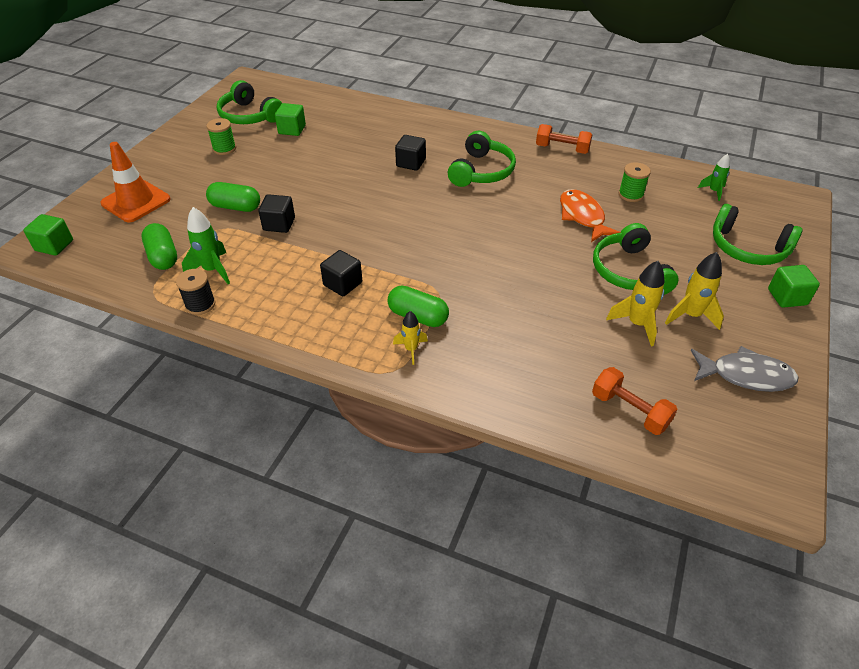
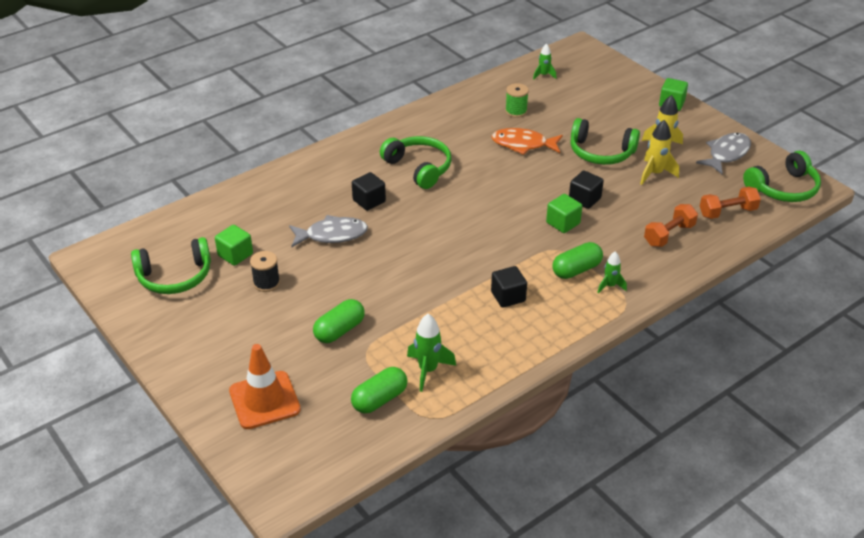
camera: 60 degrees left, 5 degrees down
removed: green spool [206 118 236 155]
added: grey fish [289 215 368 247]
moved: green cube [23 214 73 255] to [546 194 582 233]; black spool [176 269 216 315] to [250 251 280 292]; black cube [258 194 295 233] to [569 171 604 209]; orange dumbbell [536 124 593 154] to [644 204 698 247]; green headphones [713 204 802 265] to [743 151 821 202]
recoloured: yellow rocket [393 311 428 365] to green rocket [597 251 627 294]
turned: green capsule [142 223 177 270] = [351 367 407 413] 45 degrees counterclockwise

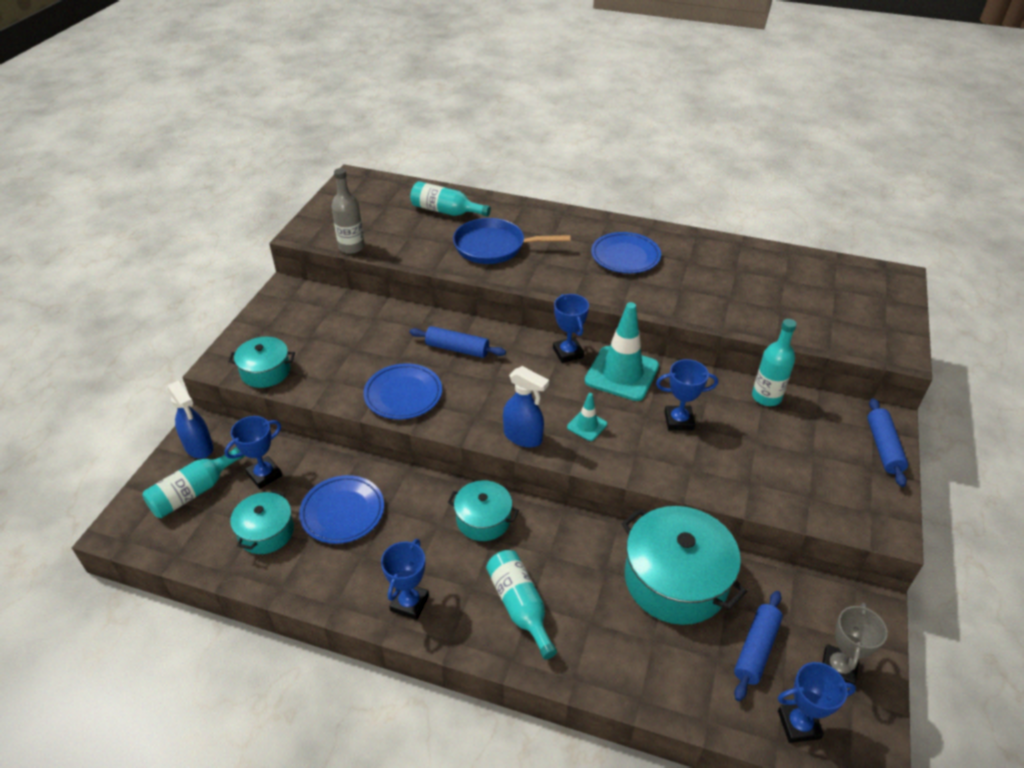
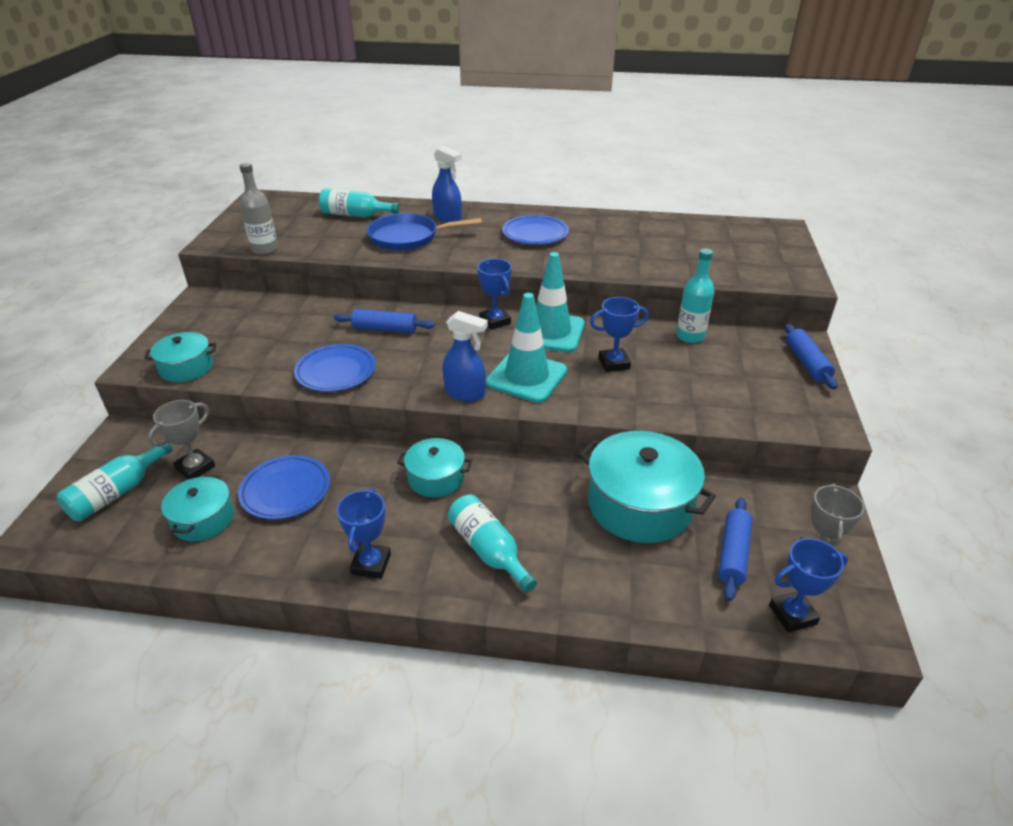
camera: 10 degrees left, 5 degrees down
moved: blue spray bottle [167 381 213 459] to [432 146 462 223]
recoloured: blue trophy [224 416 282 489] to grey trophy [148 400 215 479]
resized: turquoise traffic cone [567 393 607 441] = [486 293 567 403] x2.09

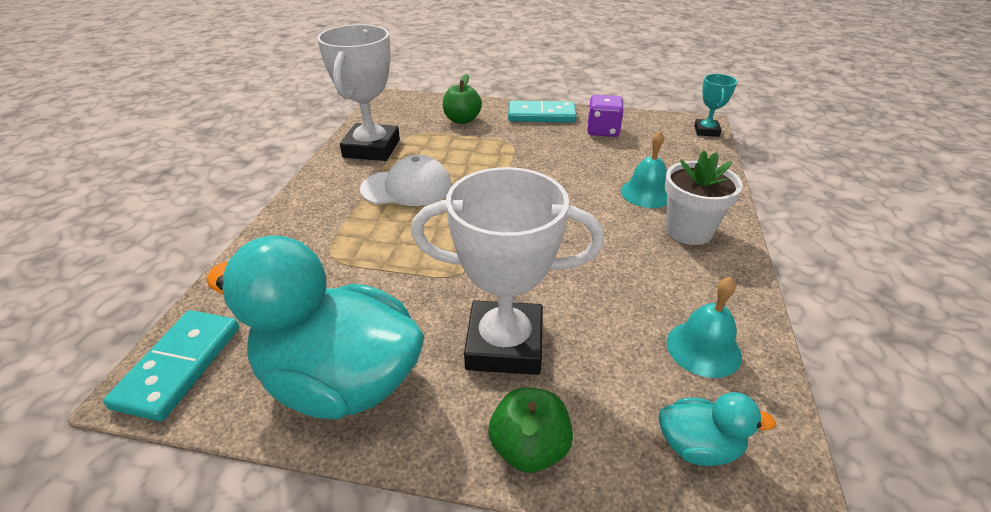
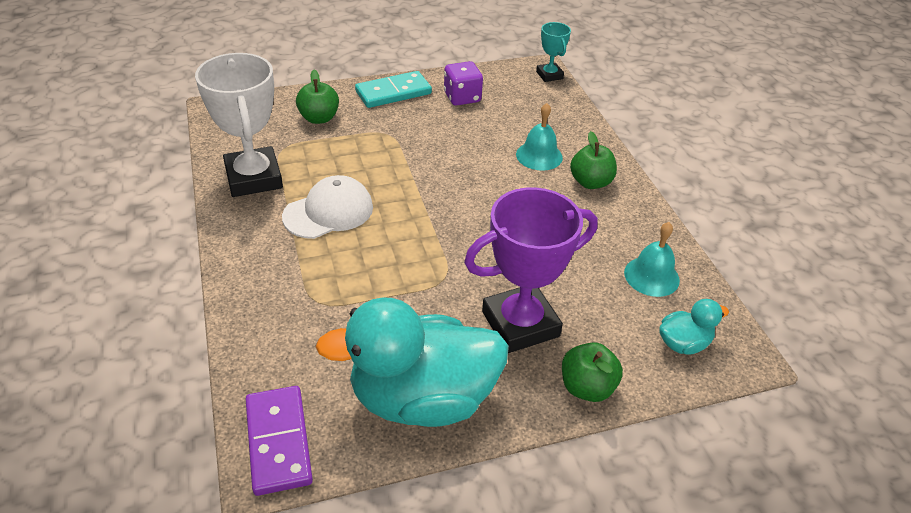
camera: 30 degrees left, 5 degrees up
replaced: white flower pot [664 150 743 245] to green apple [570 131 617 189]
recoloured: turquoise domino [103 310 239 421] to purple domino [246 386 313 496]; white trophy [411 167 604 375] to purple trophy [464 187 598 353]

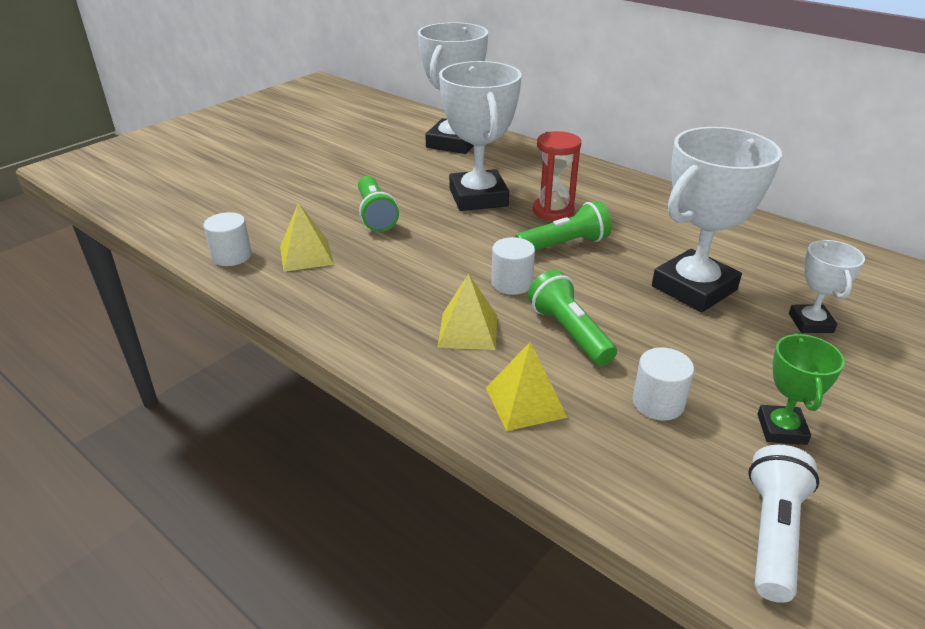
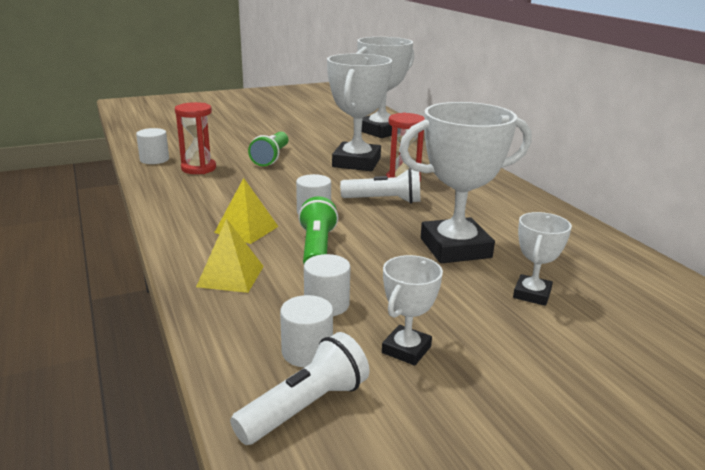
camera: 25 degrees right, 10 degrees down
added: white cylinder [280 295 333 367]
replaced: yellow pyramid [280 202 334 272] to red hourglass [175 102 216 174]
recoloured: green flashlight [515 201 612 251] to white flashlight [340 168 420 203]; green trophy [758 333 845 445] to white trophy [382 255 443 366]

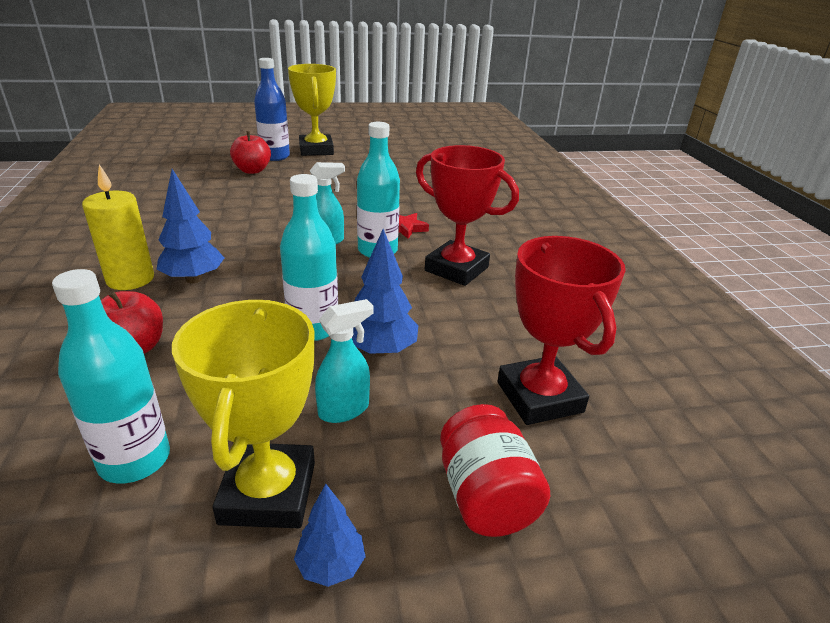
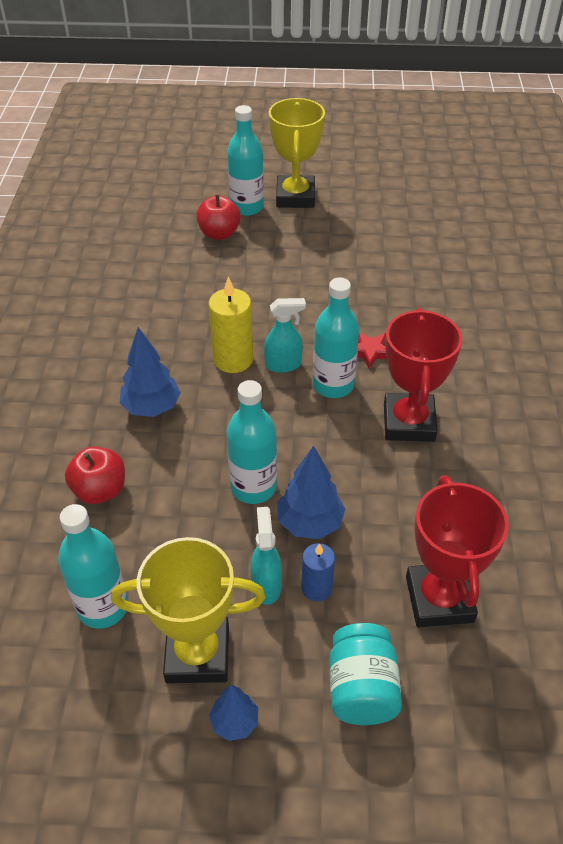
camera: 15 degrees right, 15 degrees up
added: blue candle [301 543 335 601]
moved: yellow candle [82 164 154 290] to [209 277 253 373]
recoloured: blue bottle [254 58 290 161] to turquoise bottle [227 105 264 216]; red jar [440 404 550 537] to turquoise jar [329 623 402 725]
turned: yellow trophy [172 300 315 528] = [111 537 266 683] 75 degrees clockwise; turquoise spray bottle [315 299 373 423] = [251 507 282 605] 75 degrees counterclockwise; red trophy [416 145 519 286] = [384 308 462 442] 45 degrees clockwise

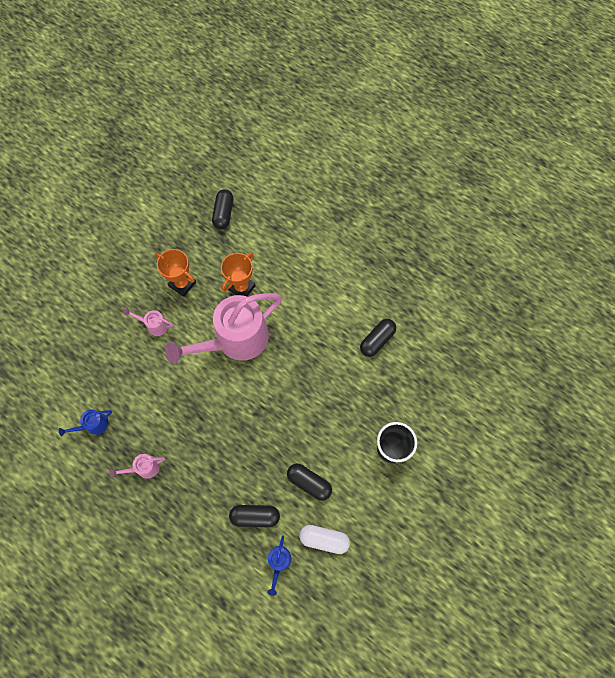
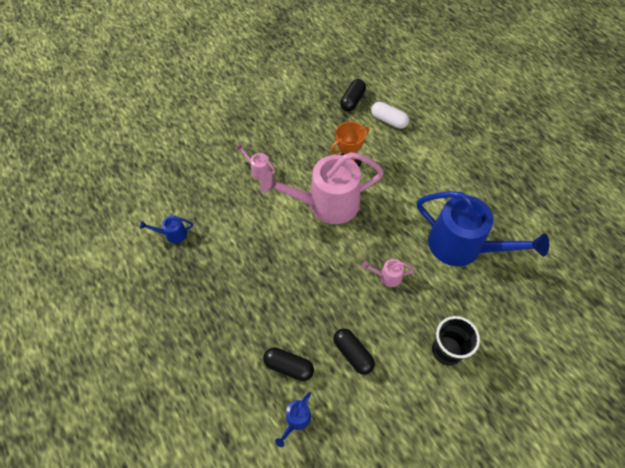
camera: 20 degrees right, 10 degrees down
removed: orange trophy [155 249 196 297]
moved: pink watering can [110 454 165 479] to [362 259 414 287]; white capsule [299 525 350 554] to [371 102 409 129]
replaced: black capsule [360 319 396 357] to blue watering can [417 191 549 266]

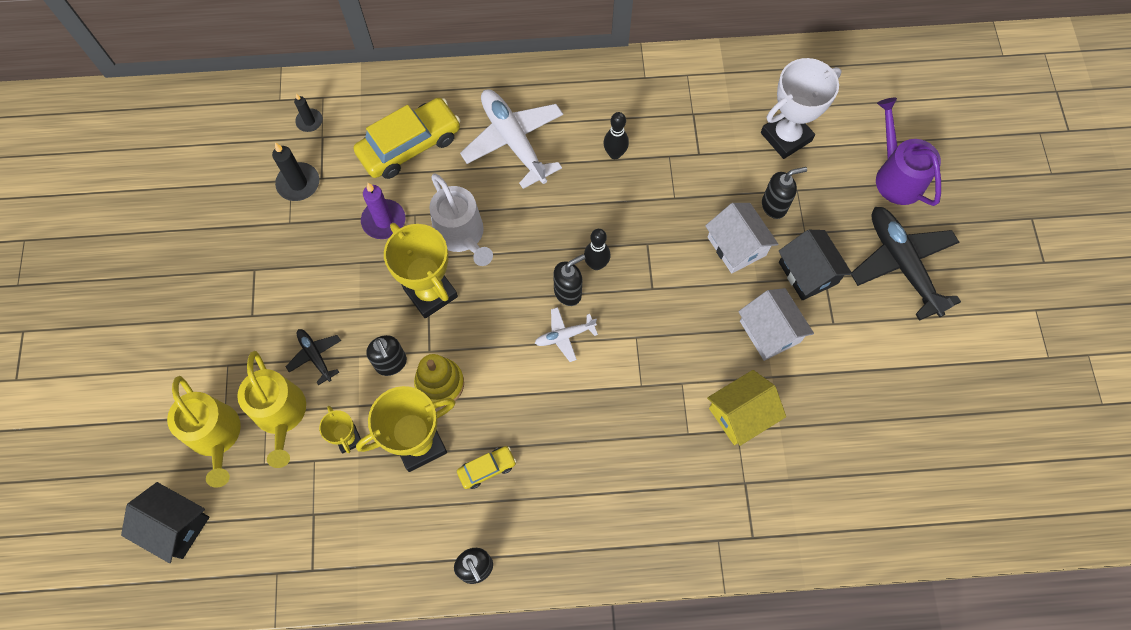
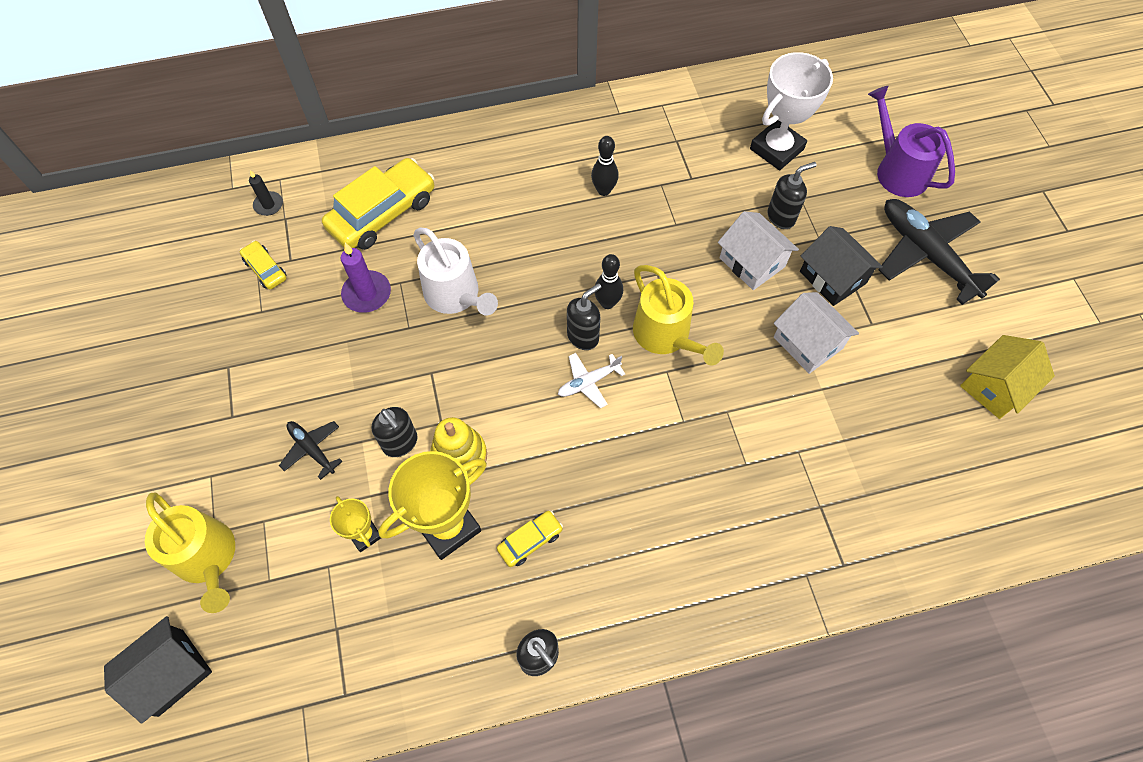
camera: 10 degrees left, 5 degrees down
removed: yellow trophy [384 223 458 318]; white plane [460 89 563 189]
moved: yellow watering can [237 351 306 468] to [633 265 724 366]; yellow house [707 370 786 446] to [960 335 1055 419]
replaced: black candle [272 143 319 201] to yellow car [239 241 286 289]
turned: black house [121 482 209 563] = [104 616 212 724] 60 degrees counterclockwise

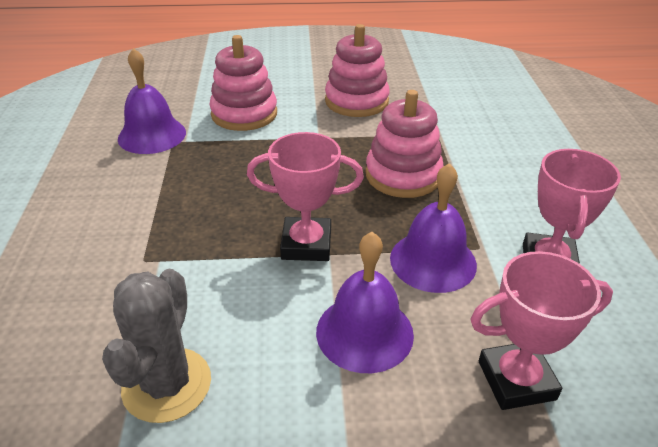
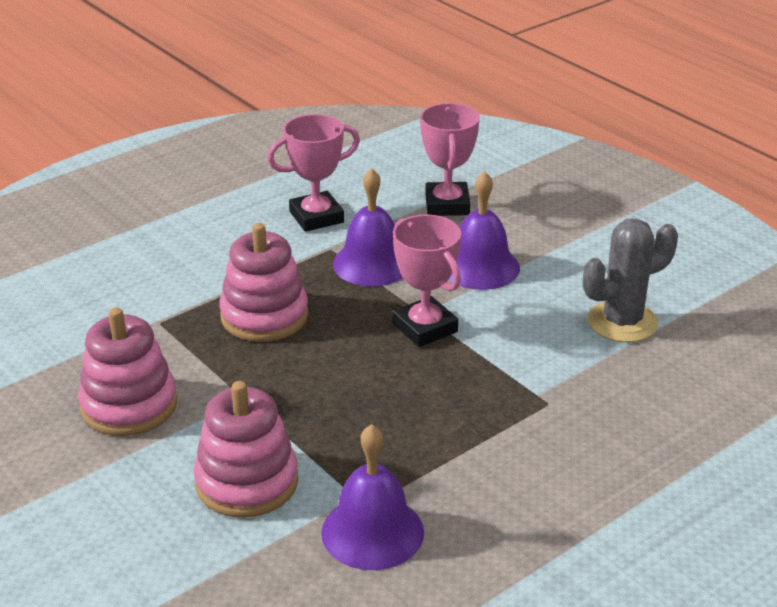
camera: 125 degrees left, 5 degrees down
turned: pink trophy [470 251 613 410] = [420 103 480 216] 45 degrees clockwise

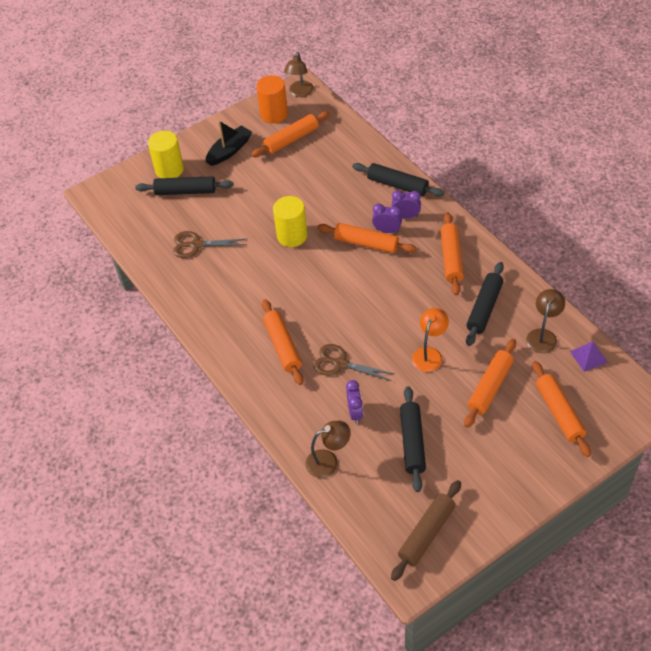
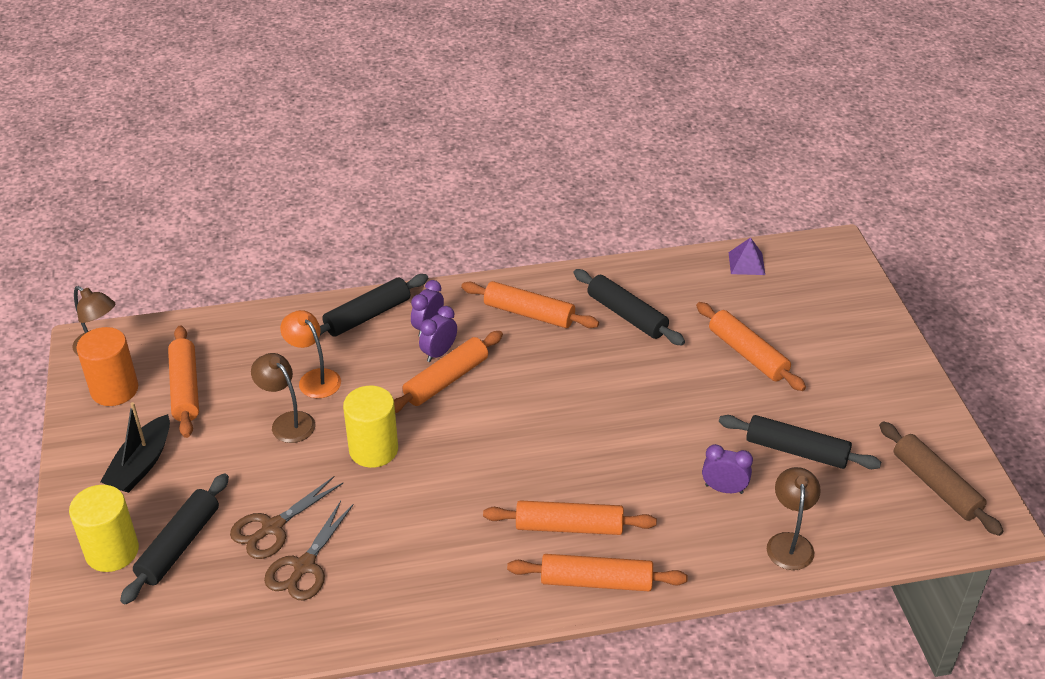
camera: 70 degrees left, 10 degrees down
moved: brown scissors [313 344 395 381] to [230 476 343 559]; orange lamp [412 308 449 372] to [280 310 341 398]; brown lamp [526 289 565 353] to [251 353 315 443]; orange rolling pin [532 361 591 457] to [507 554 688 591]
turned: black boat [205 120 252 166] = [100 402 170 493] 135 degrees counterclockwise

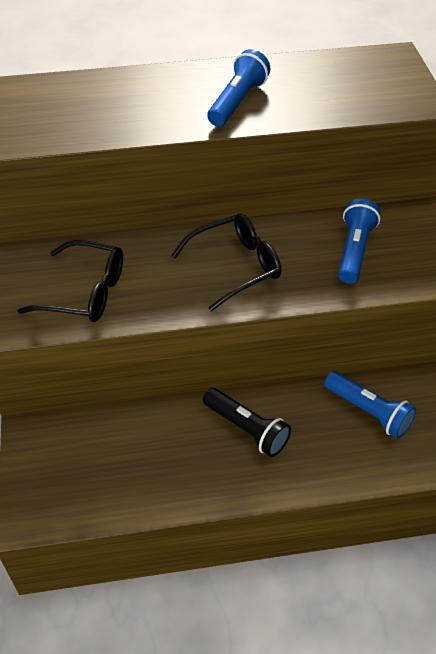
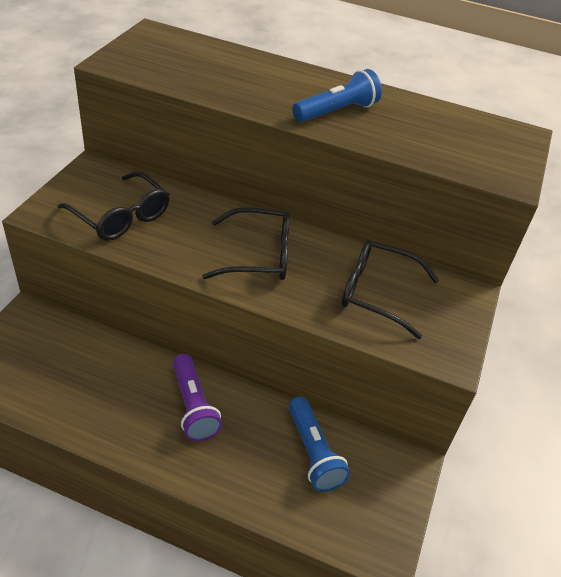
camera: 25 degrees right, 5 degrees down
replaced: blue flashlight [338 198 380 284] to black glasses [342 239 439 339]
recoloured: black flashlight [203 388 291 457] to purple flashlight [173 354 222 441]

